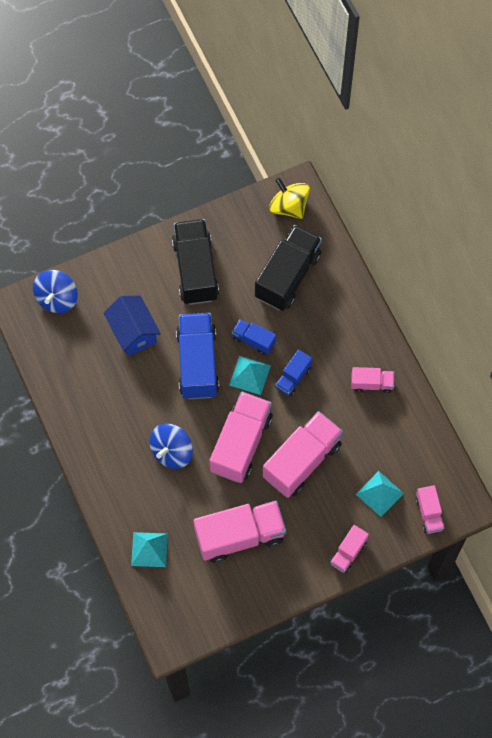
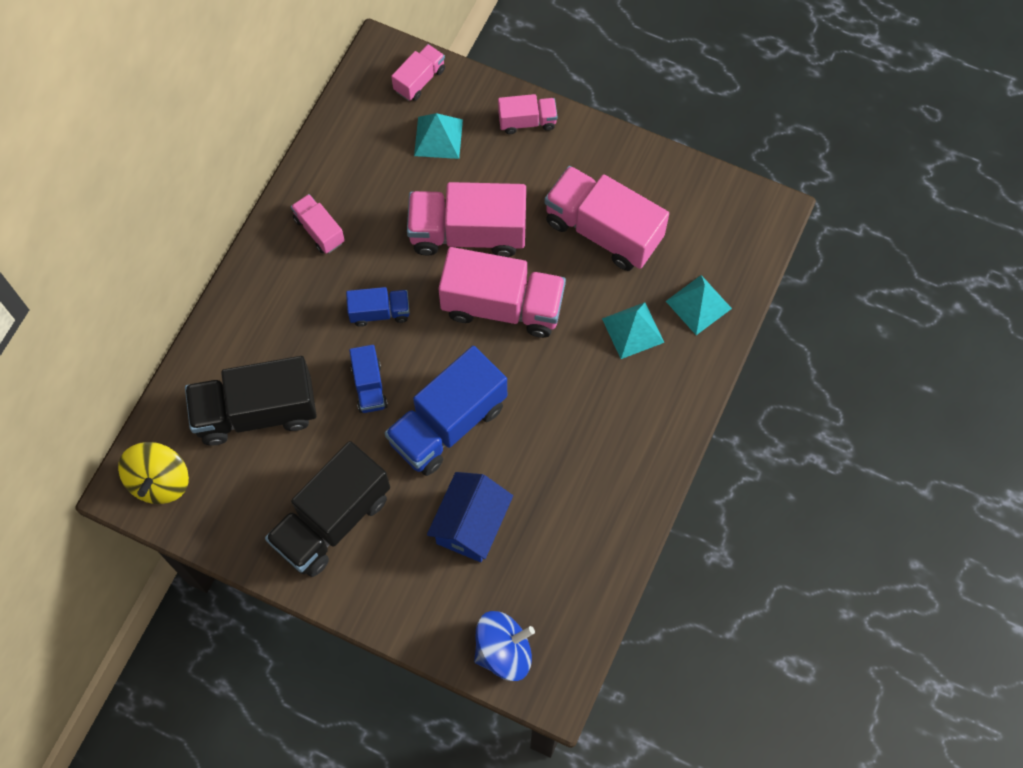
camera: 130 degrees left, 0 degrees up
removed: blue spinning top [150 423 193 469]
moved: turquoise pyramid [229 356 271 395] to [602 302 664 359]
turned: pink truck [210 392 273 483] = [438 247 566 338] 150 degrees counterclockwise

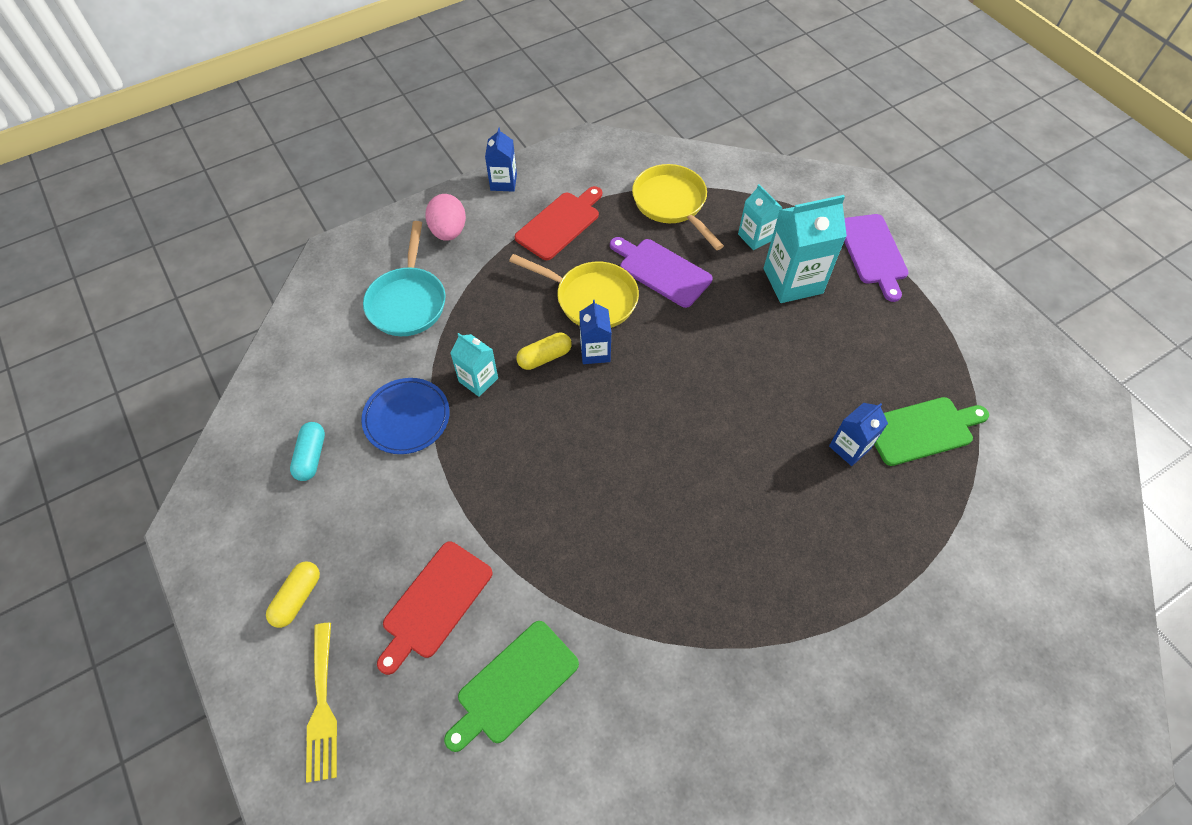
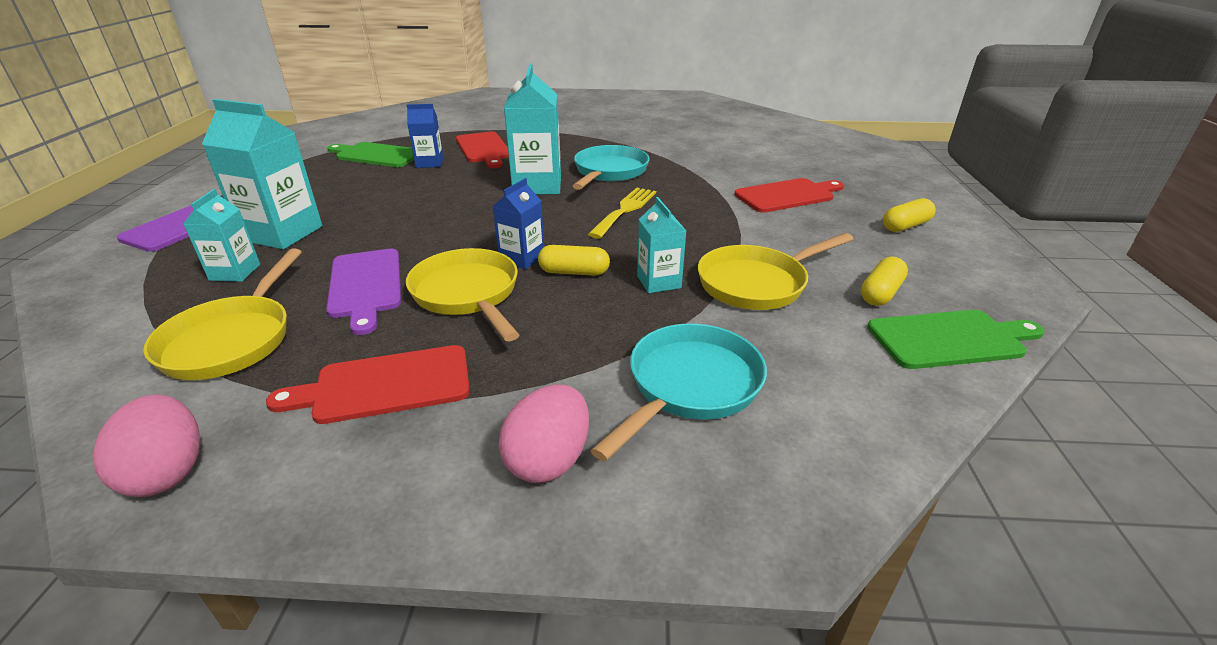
camera: 145 degrees left, 25 degrees down
removed: blue carton [485 128 517 192]
added: pink egg [93 395 200 497]; red cutting board [456 131 509 168]; turquoise carton [504 64 561 194]; turquoise pan [573 145 650 190]
moved: yellow fork [306 623 337 783] to [588 188 656 239]; green cutting board [444 621 579 752] to [867 310 1045 369]
replaced: blue plate [361 378 450 454] to yellow pan [698 233 853 310]
recoloured: turquoise capsule [290 422 325 481] to yellow capsule [861 256 908 306]

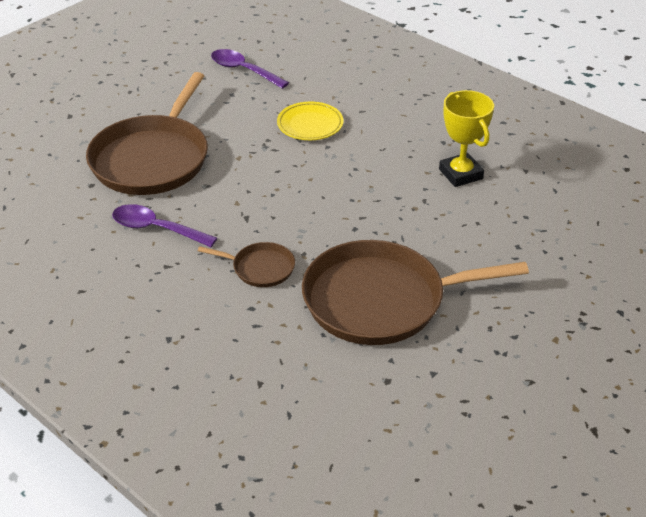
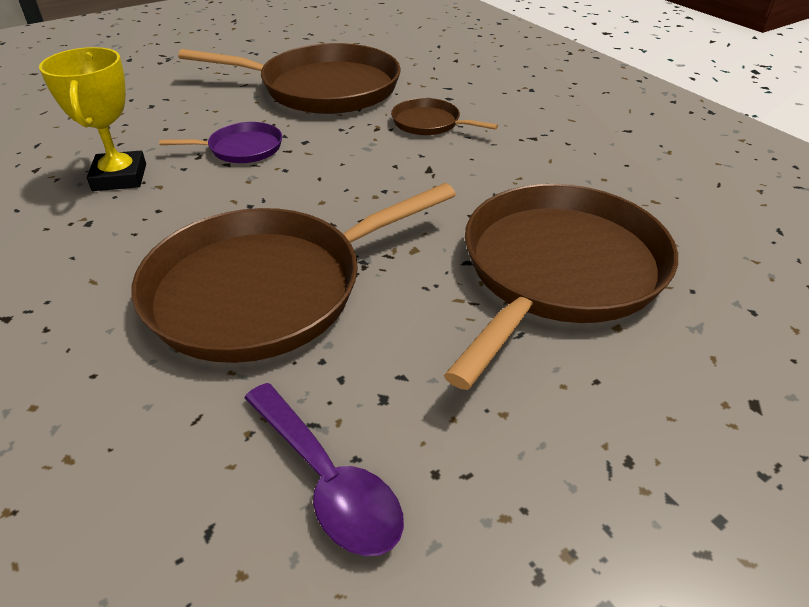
camera: 165 degrees left, 0 degrees up
removed: purple spoon [112 204 217 247]
added: purple pan [159 122 282 163]
replaced: yellow plate [277 102 343 140] to brown pan [131 183 456 363]

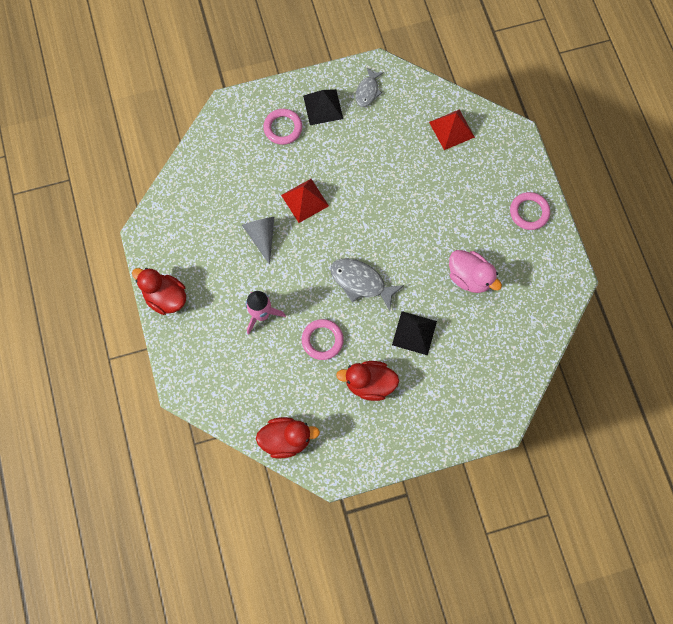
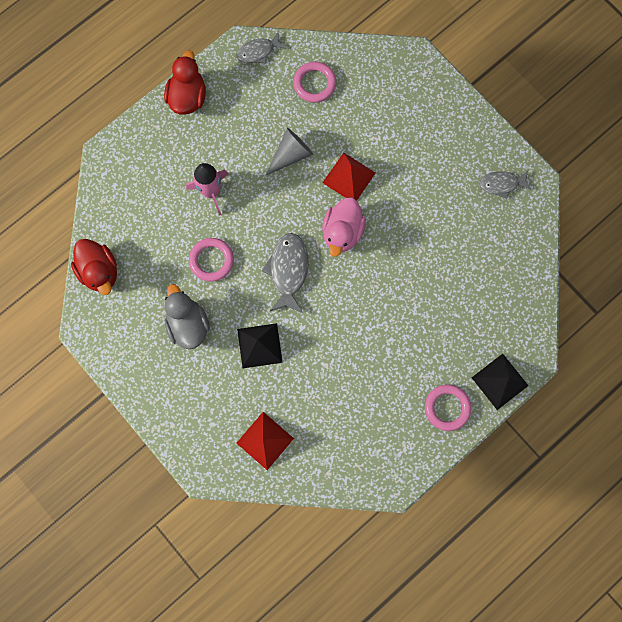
camera: 65 degrees right, 5 degrees up
added: grey fish [236 32 286 63]
moved: pink ring [263 109 302 145] to [293 62 336 103]; black pyramid [303 89 343 125] to [472 354 529 410]; red pyramid [429 109 475 150] to [236 412 294 470]; pink duck [449 250 502 293] to [322 197 366 257]
recoloured: red duck [336 361 399 401] to grey duck [165 284 210 349]

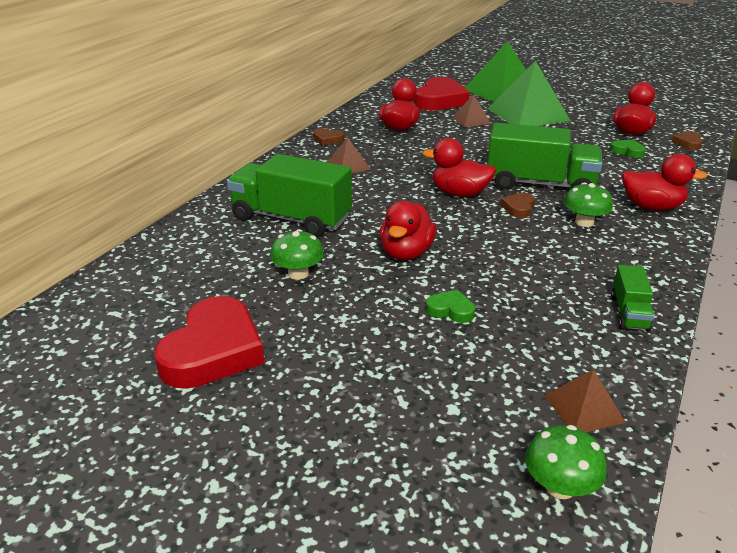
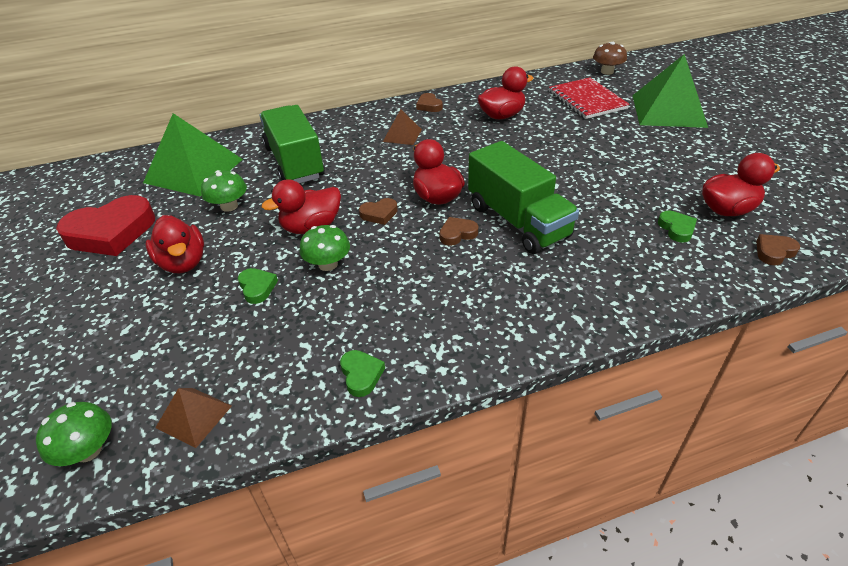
camera: 45 degrees right, 10 degrees up
removed: brown pyramid [453 95 491 127]
added: brown heart [359 198 398 225]; brown mushroom [593 42 627 75]
moved: green pyramid [487 60 571 126] to [143 113 243 196]; green mushroom [564 182 613 227] to [300 225 350 271]; red duck [622 154 708 211] to [145 215 204 273]
replaced: red heart [414 77 470 111] to red notebook [549 78 630 119]; green truck [611 265 655 332] to green heart [340 350 385 397]

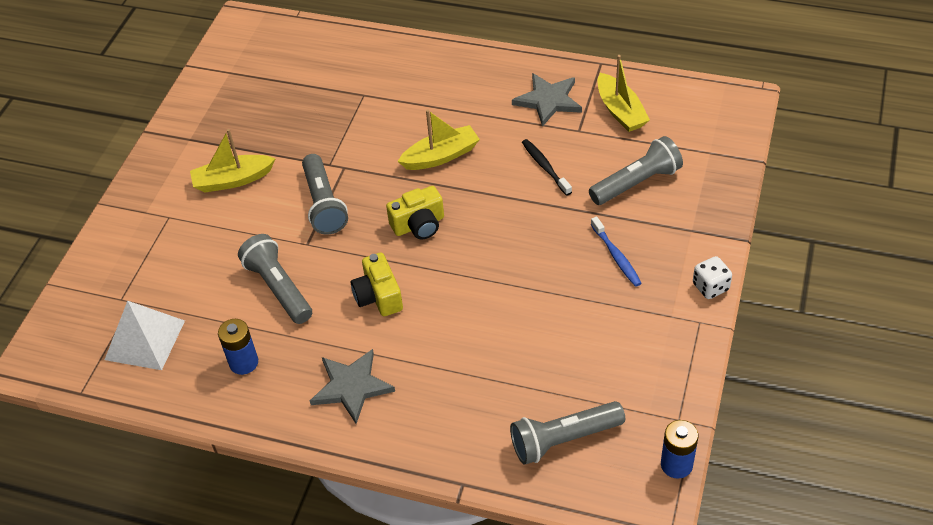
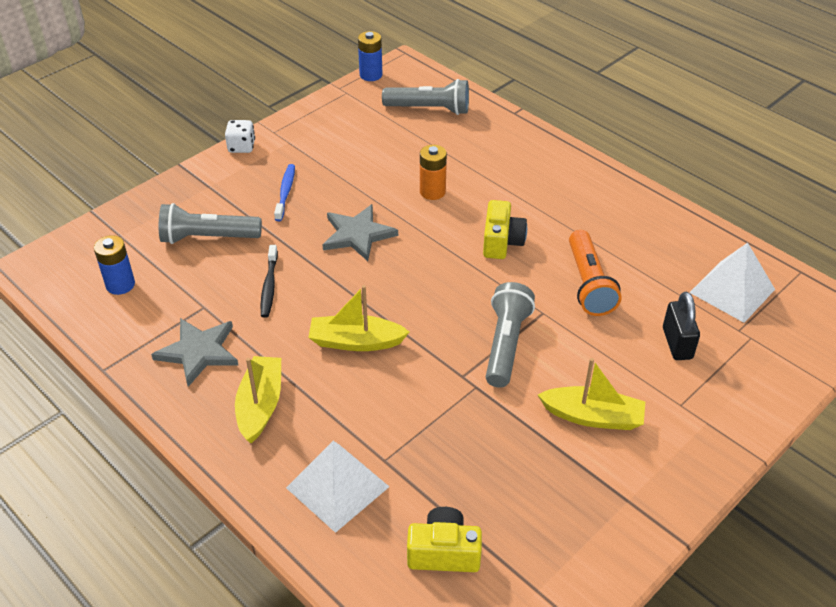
camera: 155 degrees left, 5 degrees down
added: white pyramid [286 441 389 533]; orange battery [420 145 447 200]; black padlock [663 292 700 360]
moved: blue battery [218 319 258 375] to [94 235 135 295]; grey star [310 349 395 424] to [323 204 398 261]; yellow camera [386 186 444 240] to [407 507 482 572]; yellow boat [598 55 650 132] to [235 356 281 443]
recoloured: grey flashlight [238 234 312 324] to orange flashlight [569 230 622 316]

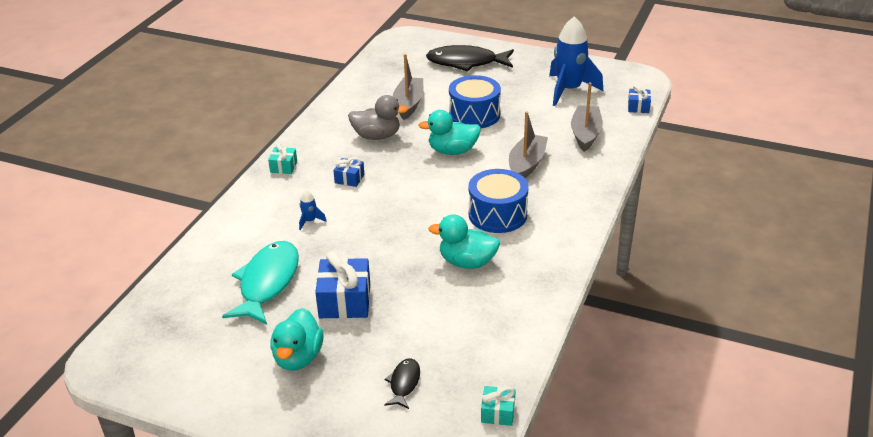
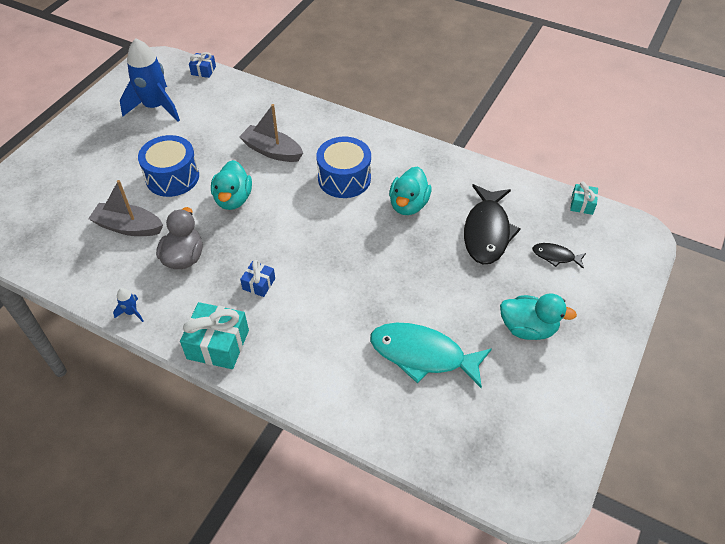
camera: 85 degrees left, 15 degrees up
removed: blue gift [315 251 370 319]; grey boat [571 82 603 152]
moved: blue rocket [299 190 327 230] to [113 288 143 322]; black fish [426 45 514 71] to [464 184 520 264]
resized: turquoise gift [268 143 297 174] = [180 302 249 369] x1.83

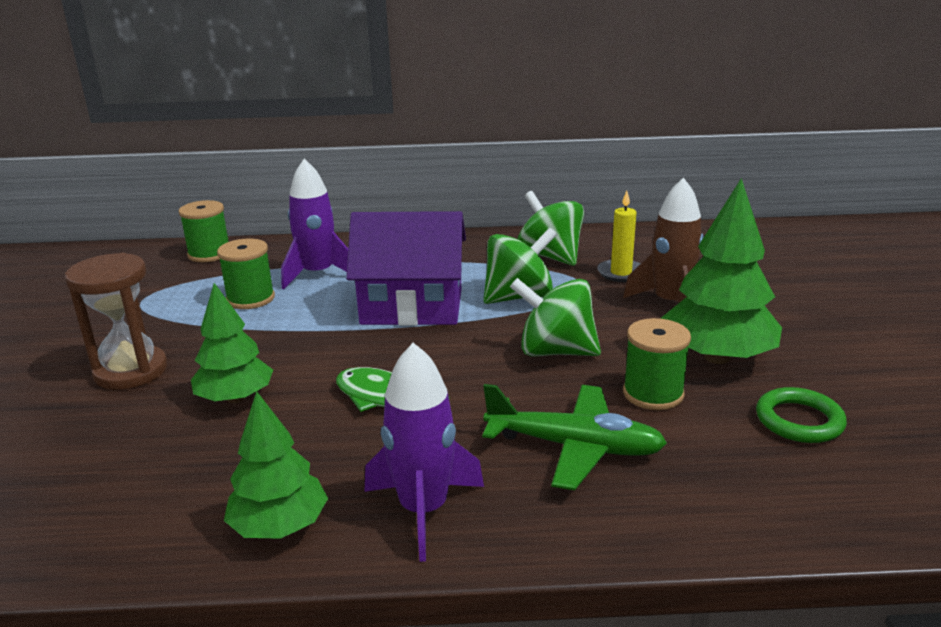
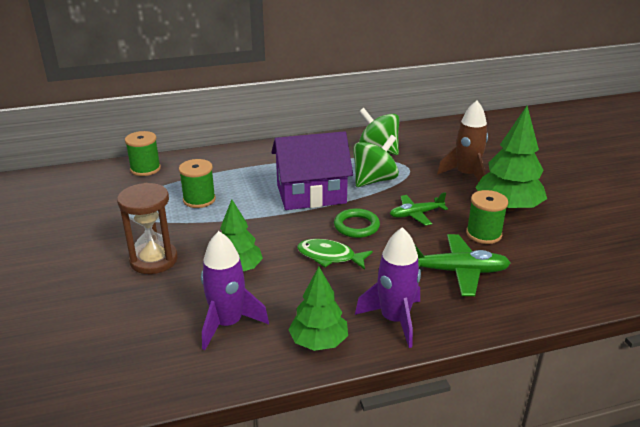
camera: 15 degrees left, 5 degrees up
removed: yellow candle [597 191 640 282]
moved: purple rocket [281 159 348 289] to [201 231 269 350]; green ring [756 387 847 443] to [334 208 380 238]
replaced: green spinning top [510 278 601 356] to green plane [390 192 448 226]

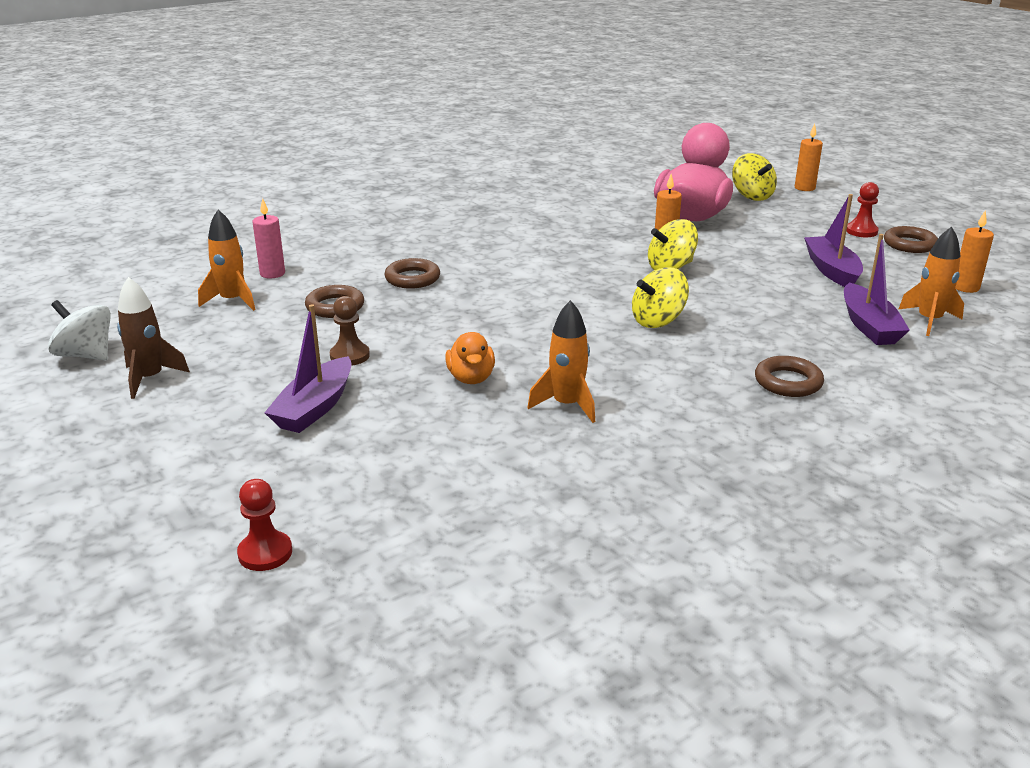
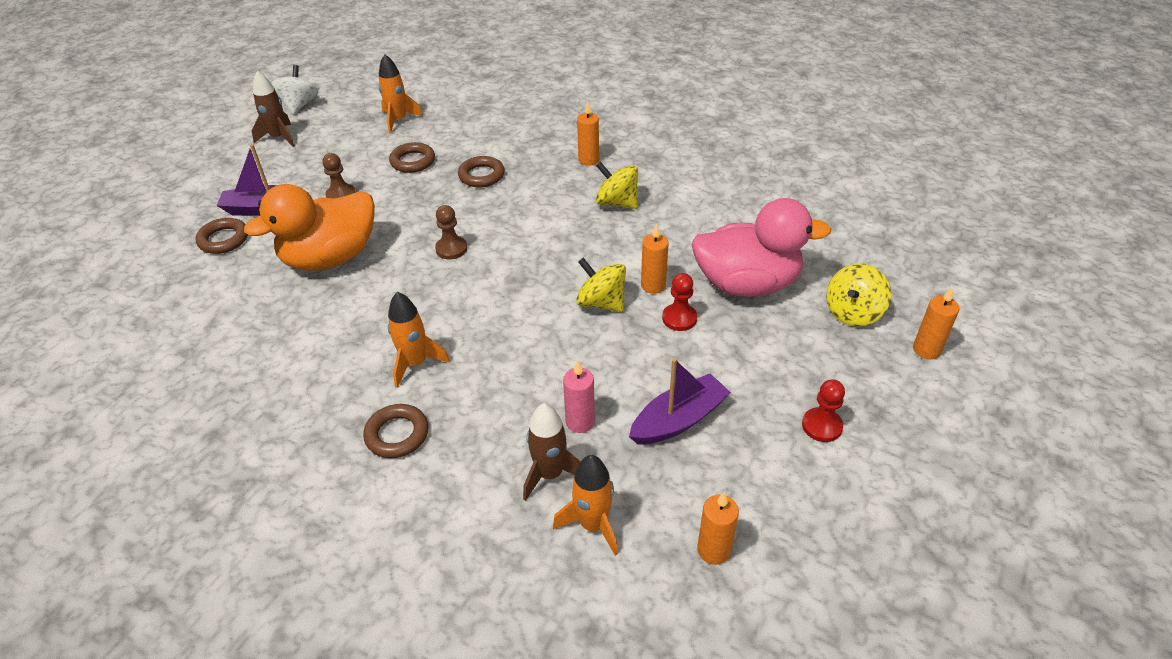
camera: 65 degrees right, 15 degrees up
added: brown pawn [435 205 467 259]; orange candle [577 101 599 166]
moved: red pawn [237 479 292 571] to [662 273 697 331]; pink candle [252 198 285 278] to [563 360 595 433]; orange rocket [527 300 595 423] to [388 292 450 388]; yellow spinning top [632 267 689 328] to [596 162 638 209]; brown ring [884 226 938 253] to [195 218 248 254]
replaced: purple boat [844 234 910 345] to brown rocket [523 403 581 501]
resized: orange duck [445 332 495 384] = [244 184 375 271] x2.09

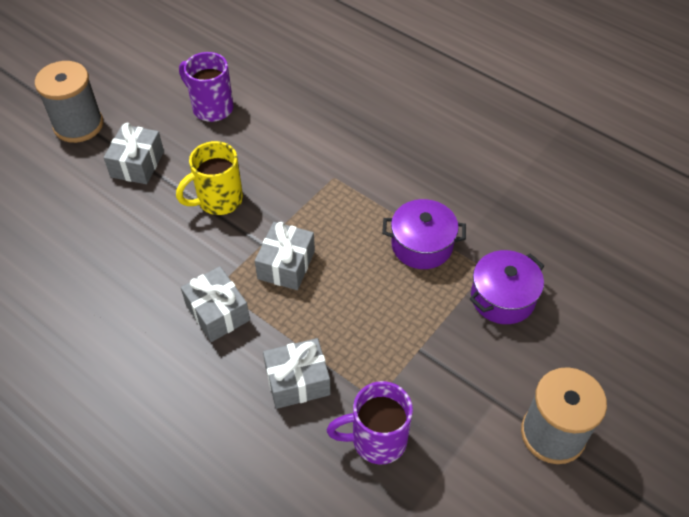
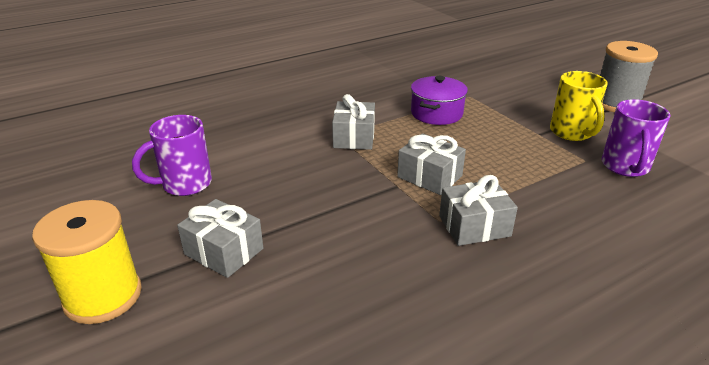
camera: 70 degrees left, 20 degrees down
removed: purple pot [470 250 544 324]
moved: yellow mug [176 141 243 215] to [550 71 608 141]; grey gift [263 338 331 409] to [332 94 375 150]
recoloured: grey spool [35 61 103 143] to yellow spool [32 200 142 324]

